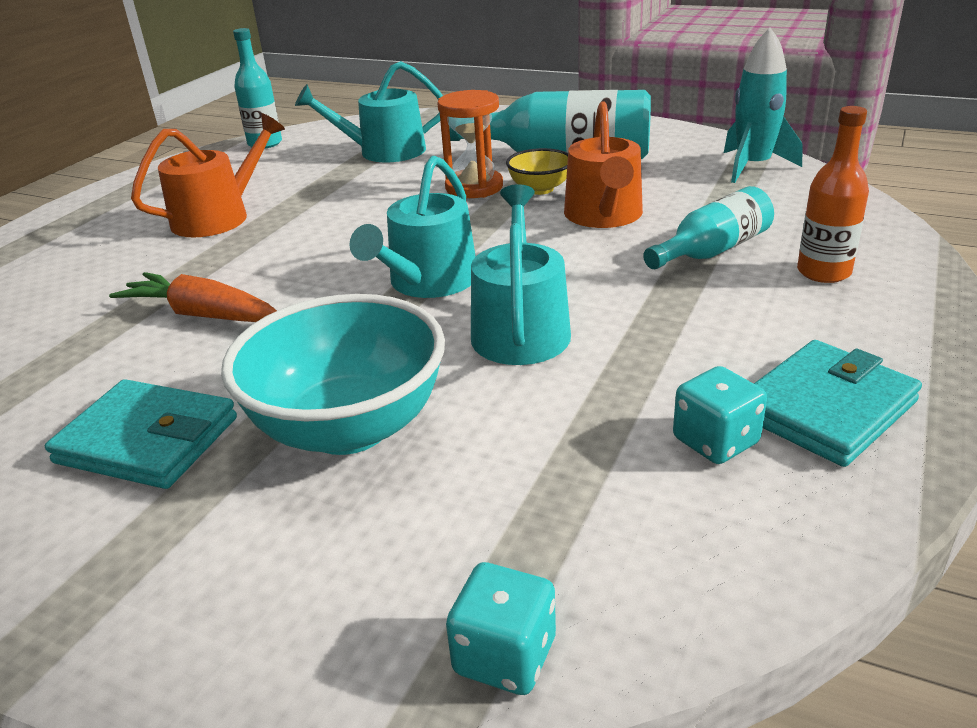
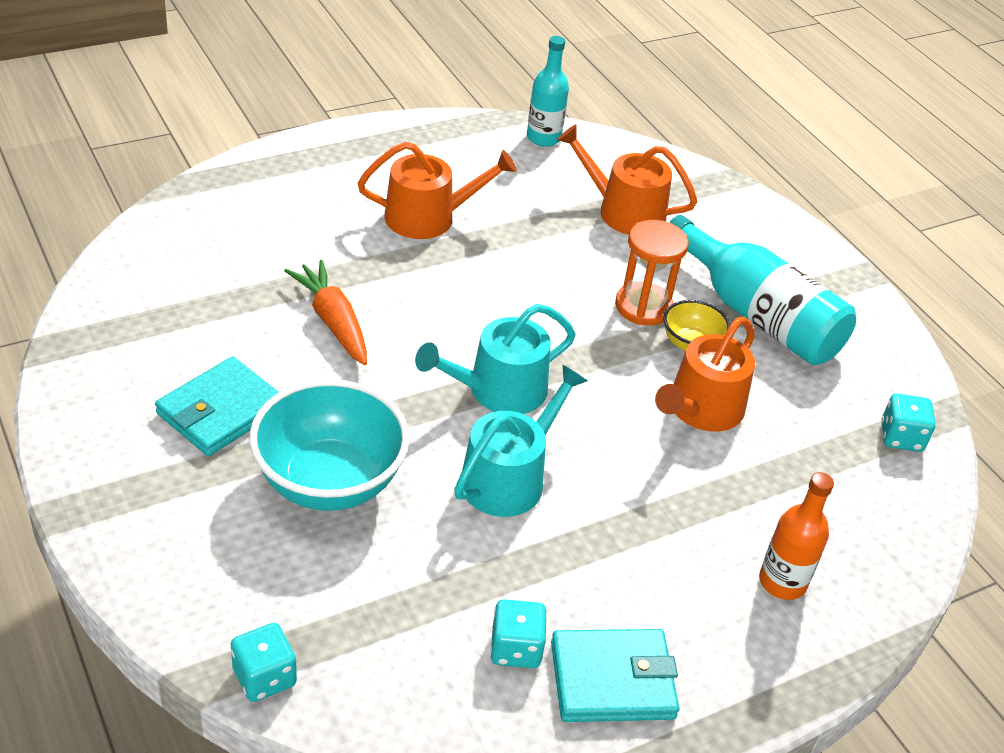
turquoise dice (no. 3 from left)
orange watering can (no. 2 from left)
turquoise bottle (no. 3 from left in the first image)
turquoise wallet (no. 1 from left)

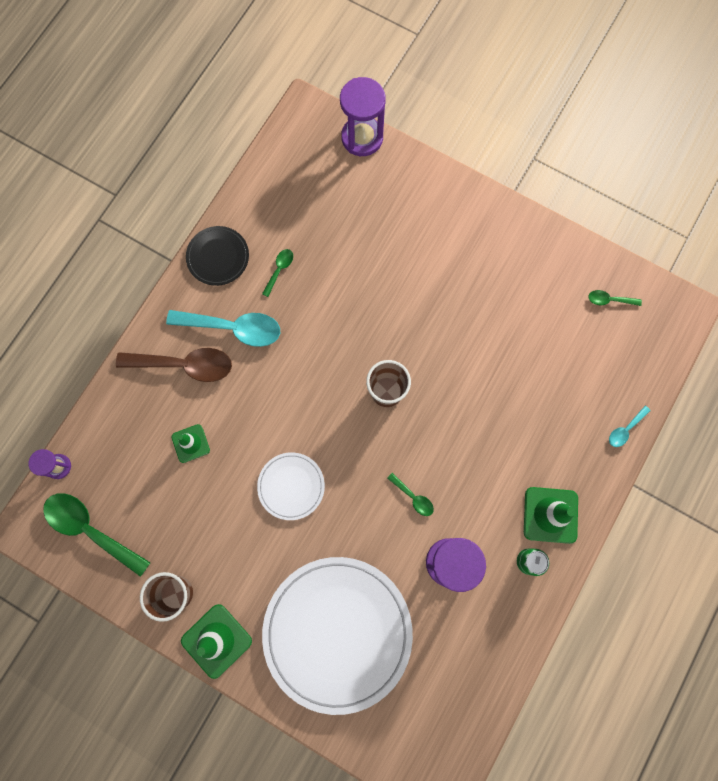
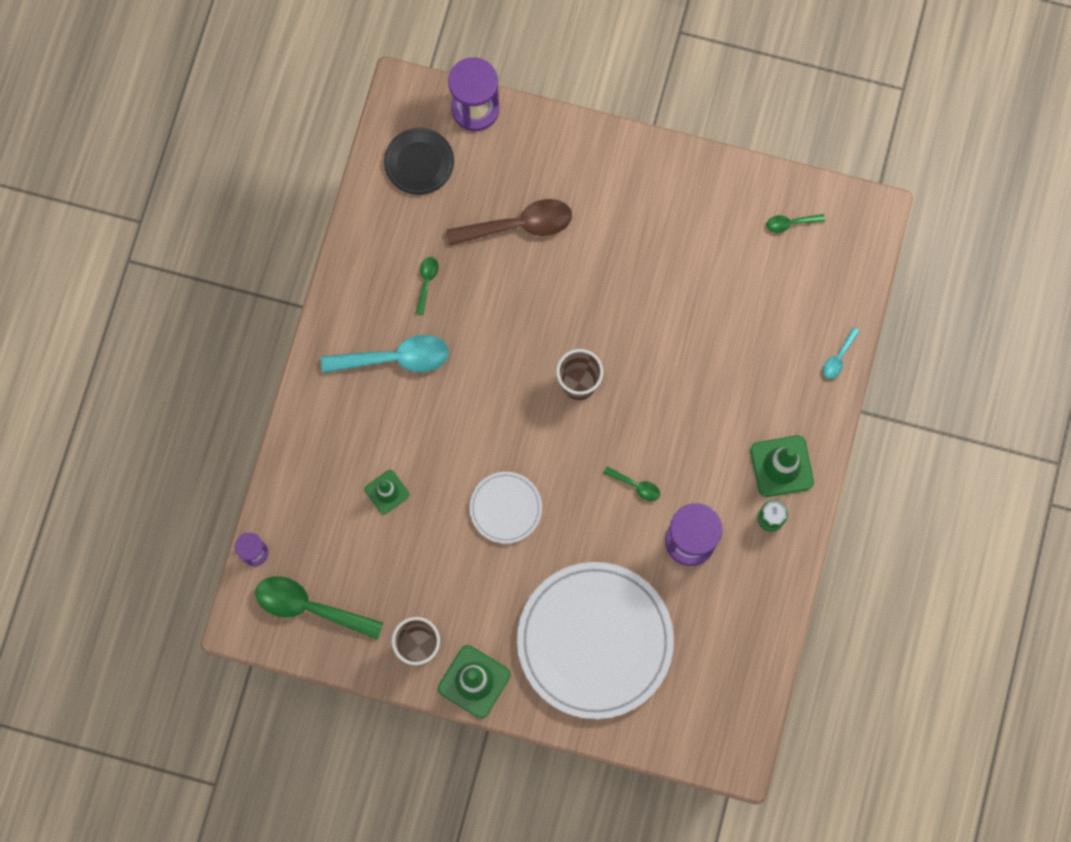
black plate
brown spoon

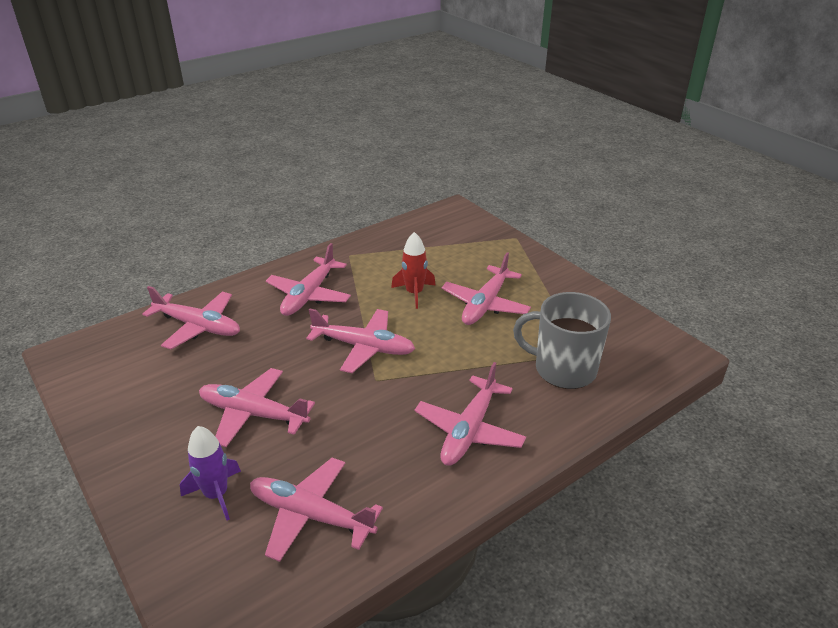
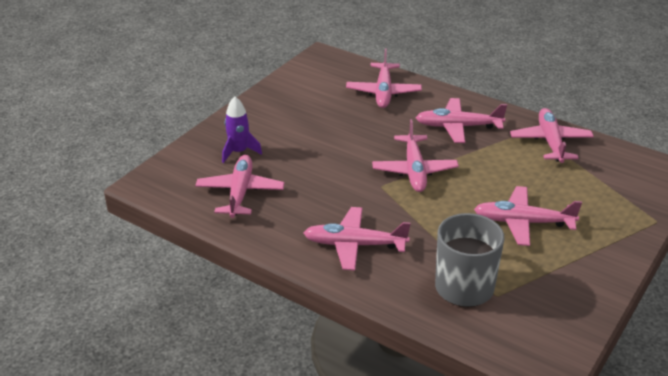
red rocket
pink plane (no. 7 from left)

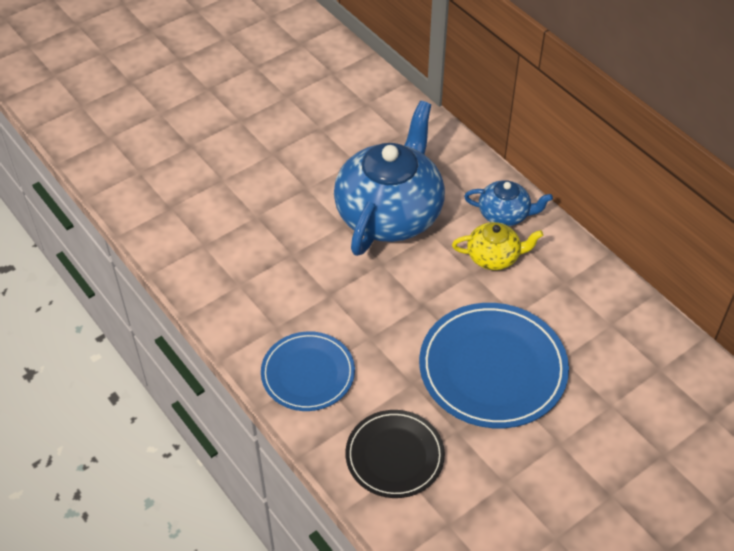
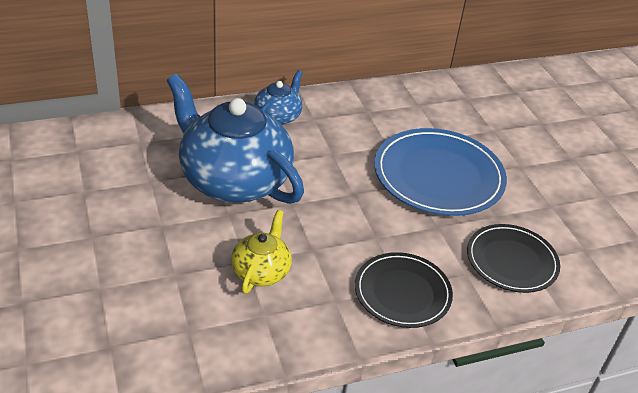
yellow teapot
black plate (no. 1 from left)

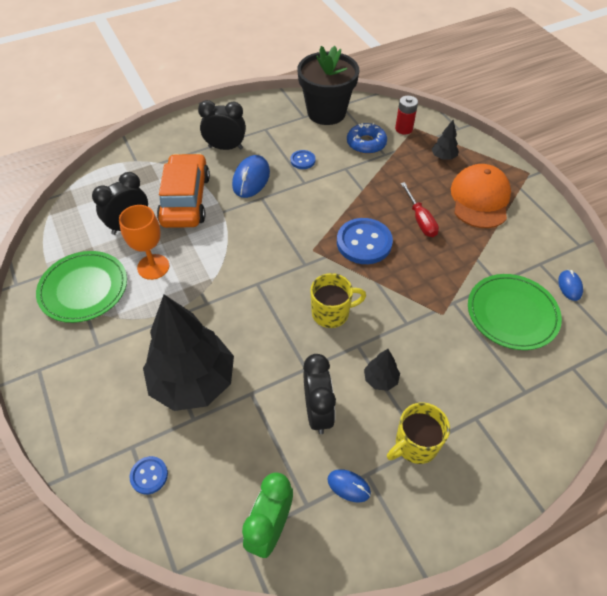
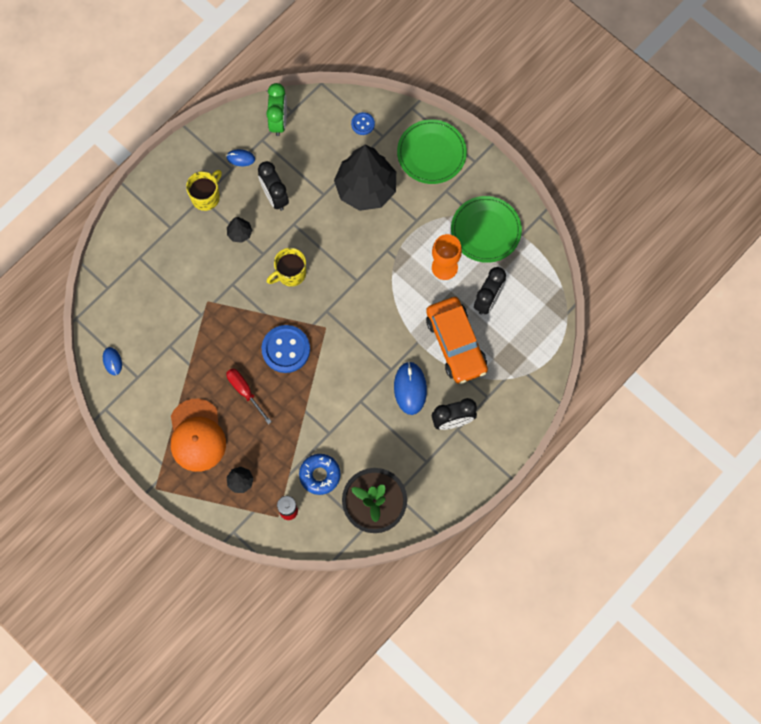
blue button (no. 2 from left in the first image)
green plate (no. 1 from left)

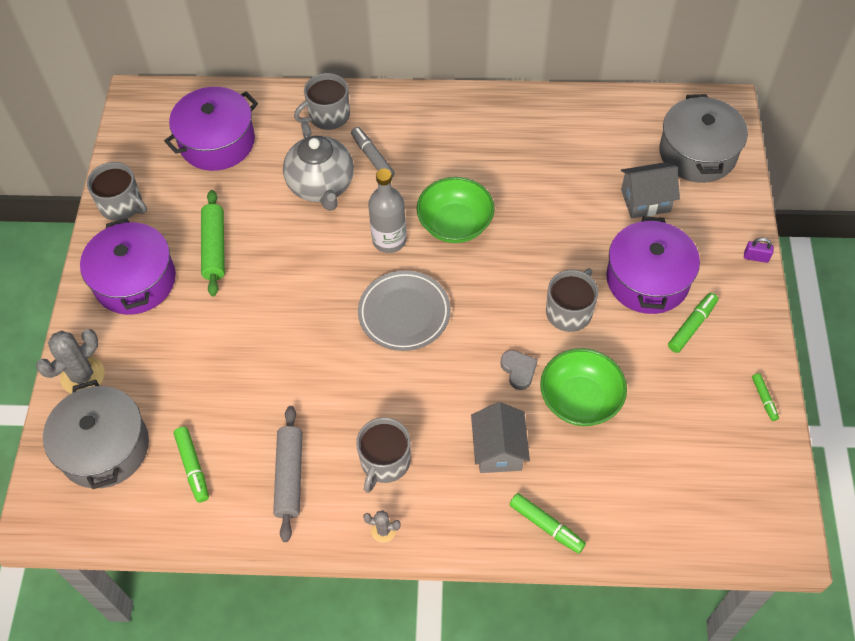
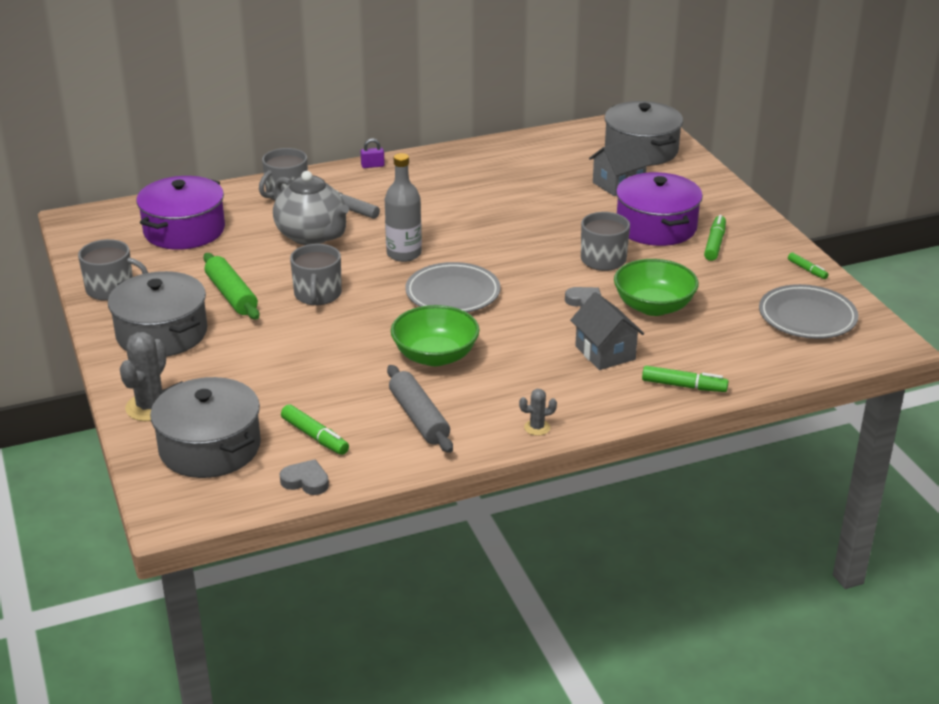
green bowl (no. 1 from left)
grey pot (no. 1 from left)
purple padlock
grey mug (no. 3 from left)
grey plate (no. 2 from left)
grey heart (no. 1 from left)

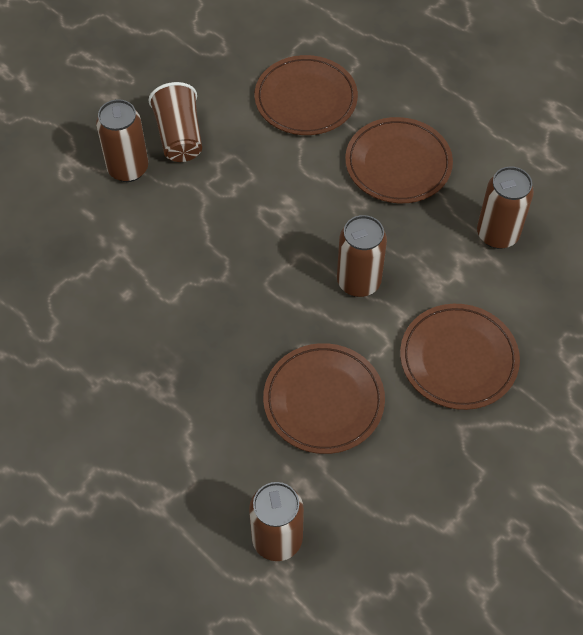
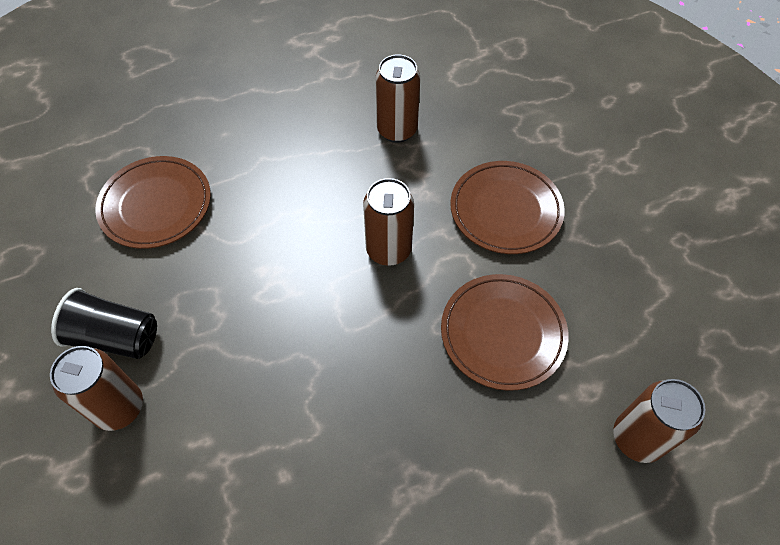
black cup
brown plate (no. 3 from left in the first image)

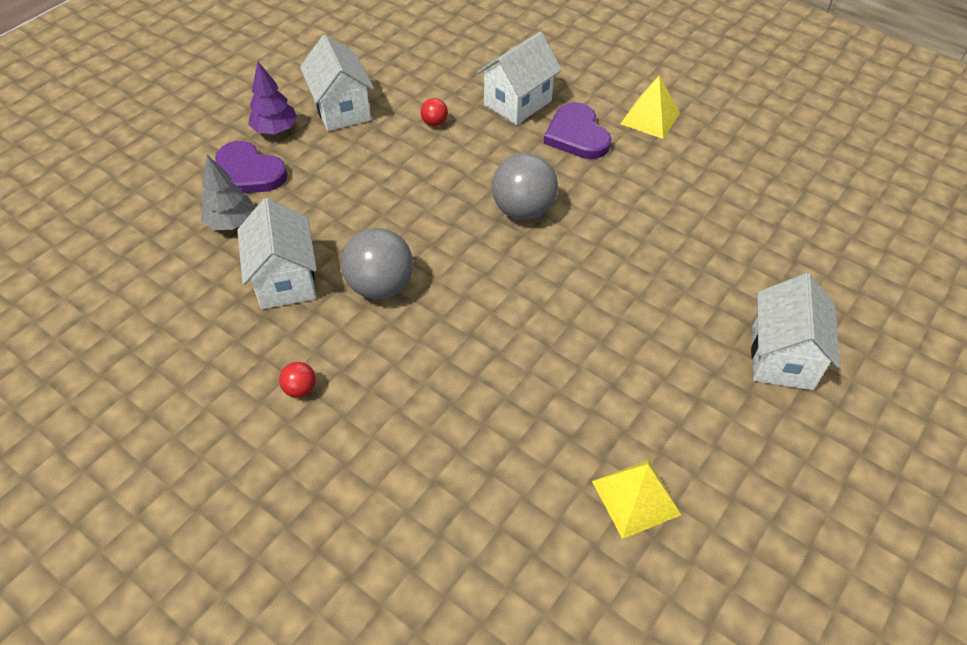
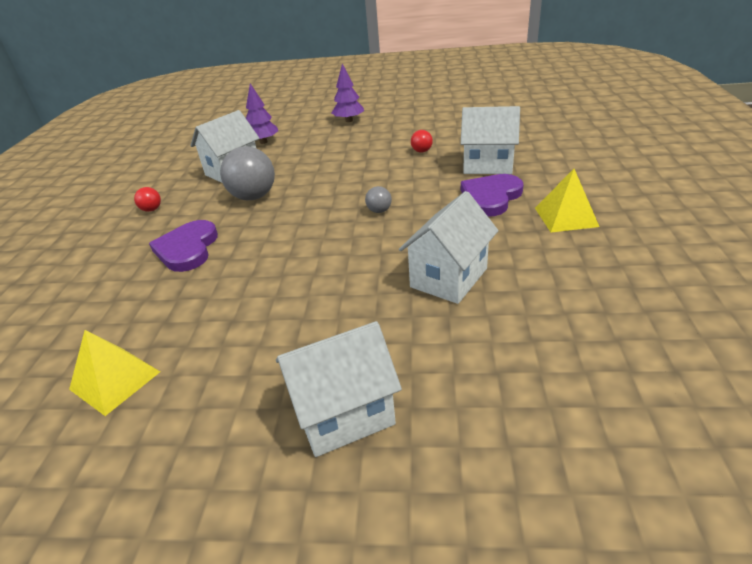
white house (no. 3 from left)
purple heart (no. 1 from left)
grey ball (no. 2 from left)
purple tree (no. 1 from left)

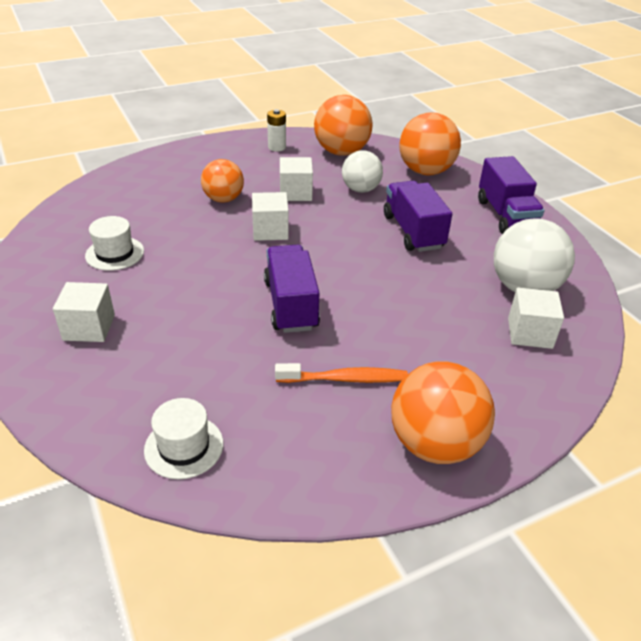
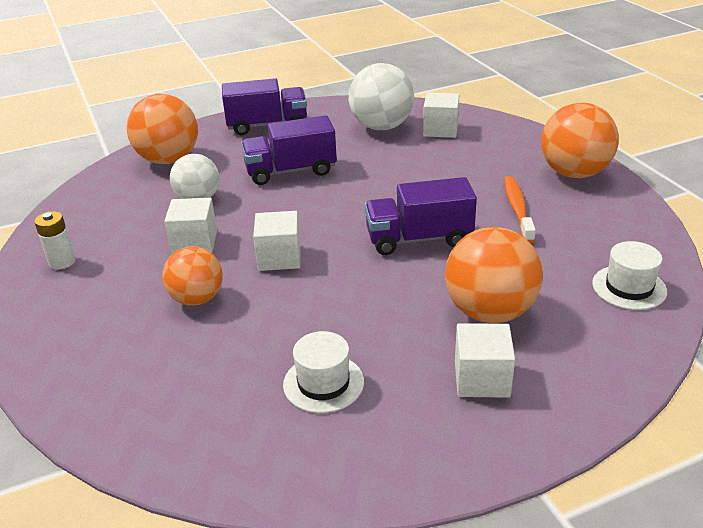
orange ball (no. 3 from left)

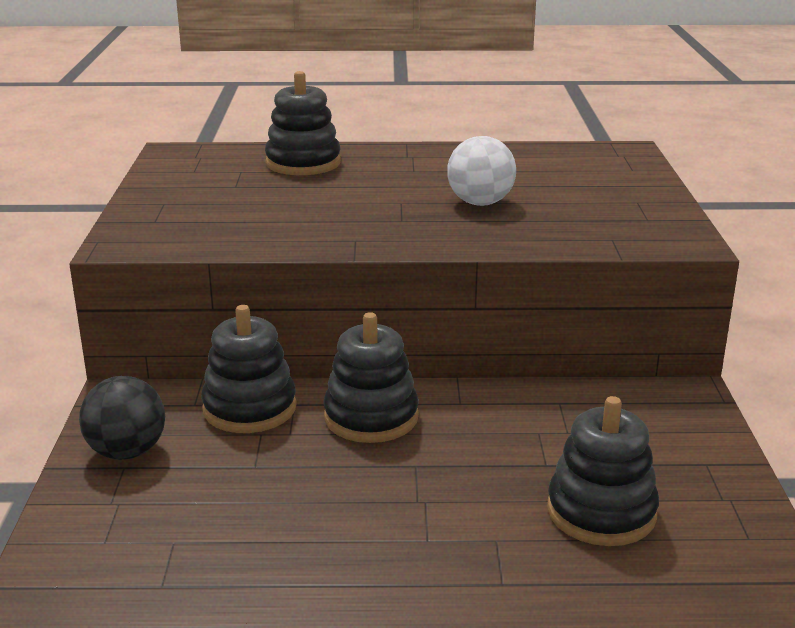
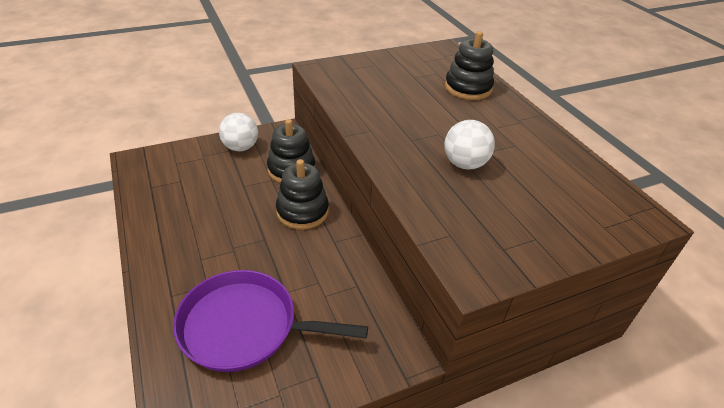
white ball (no. 1 from left)
purple pan

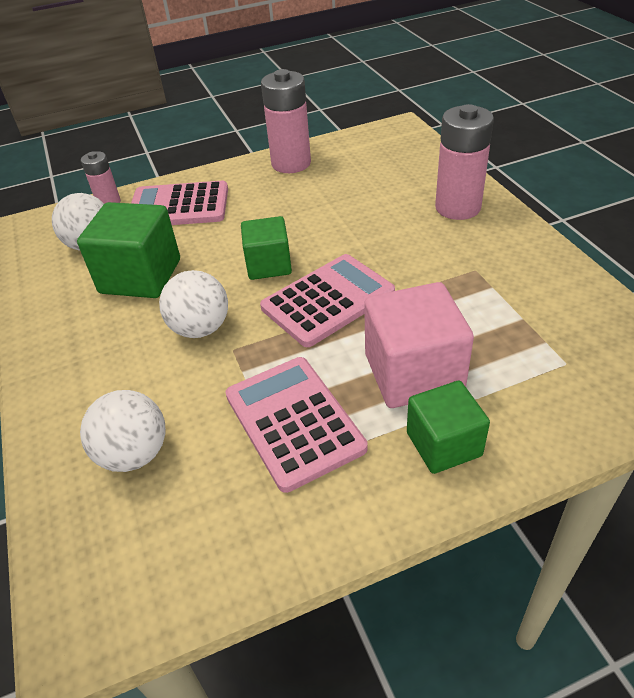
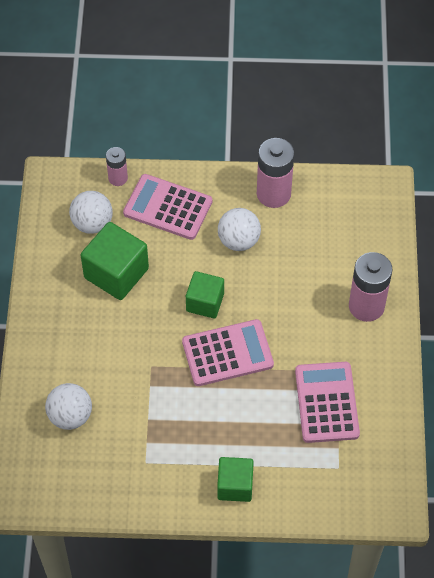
white ball (no. 3 from left)
pink cube
pink calculator (no. 3 from left)

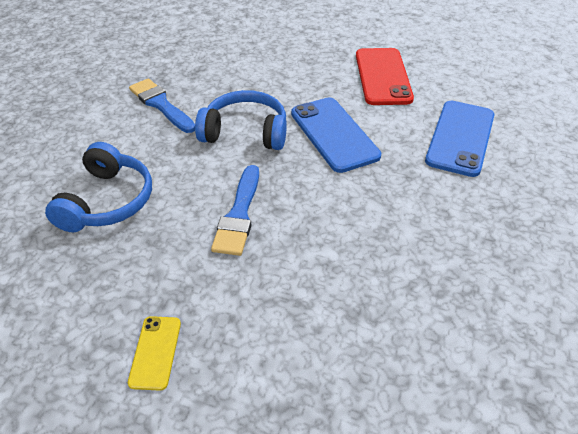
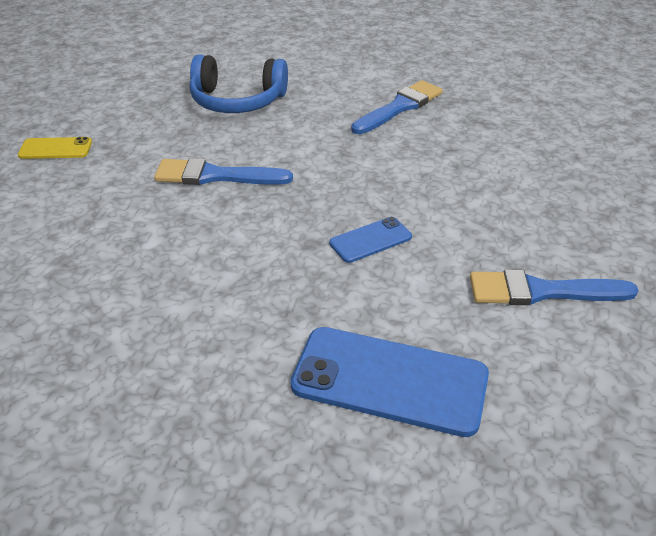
blue brush (no. 3 from left)
blue headphones (no. 2 from left in the first image)
blue phone (no. 1 from left)

